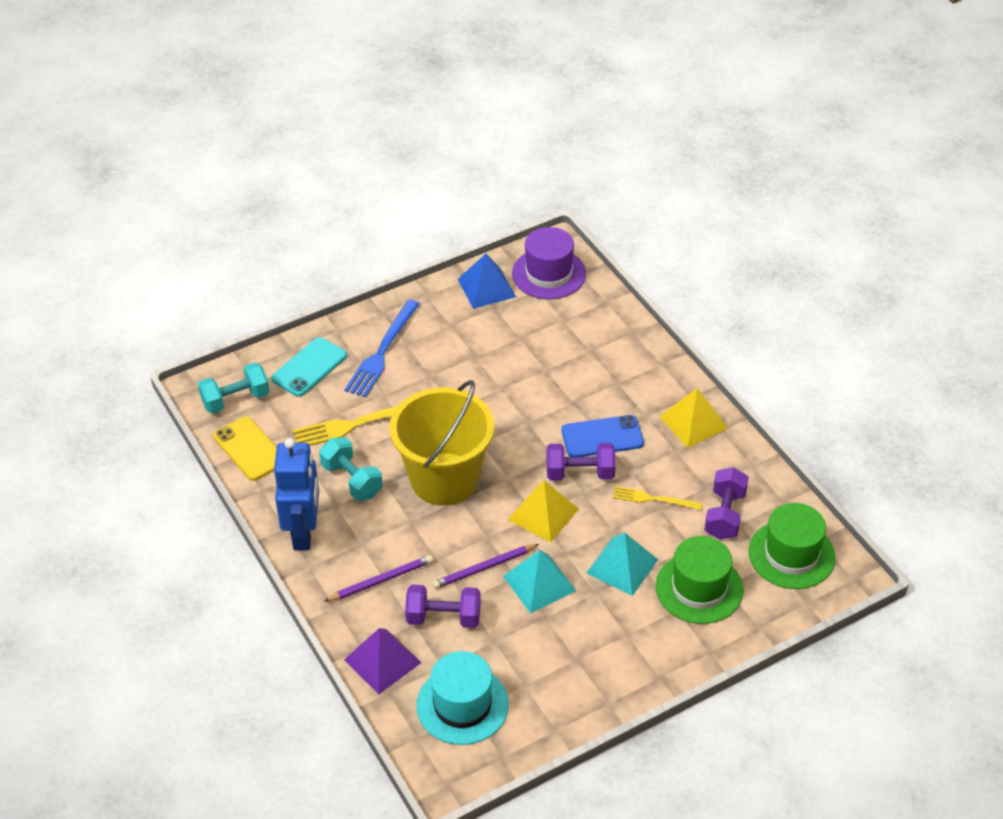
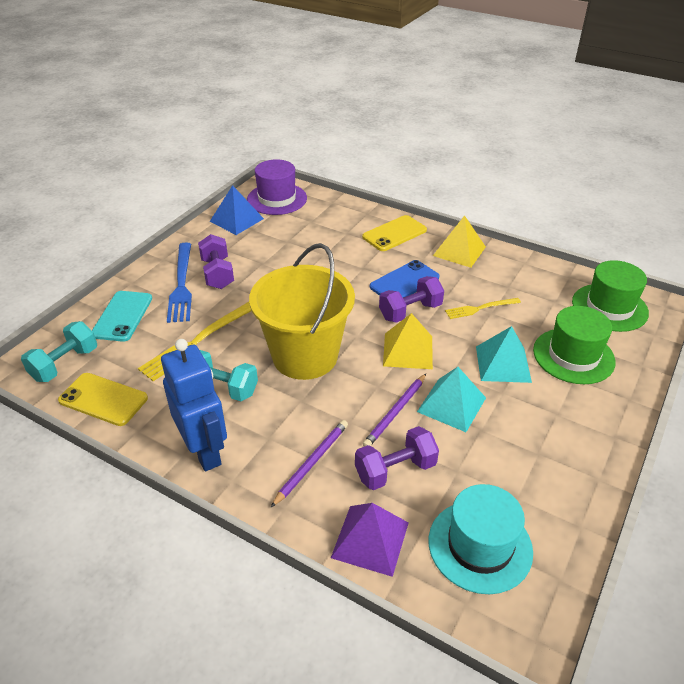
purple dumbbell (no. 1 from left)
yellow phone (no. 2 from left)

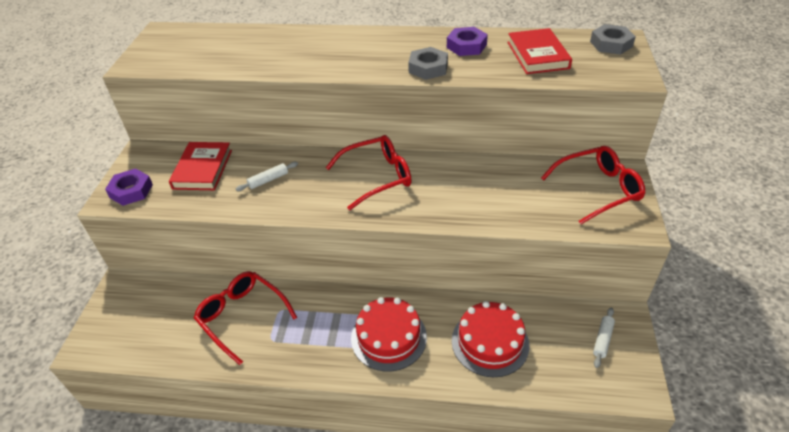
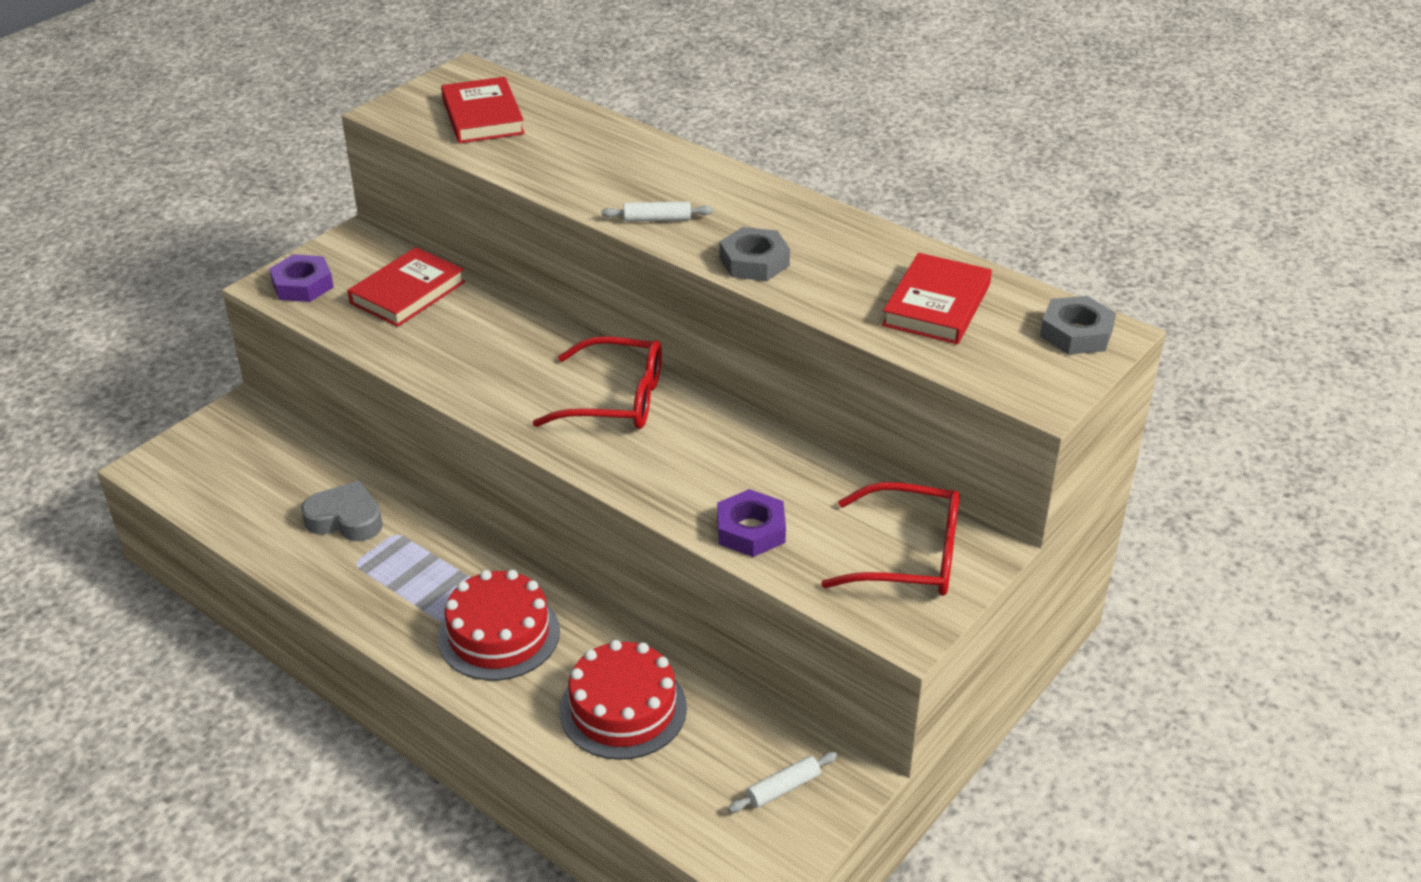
purple nut (no. 2 from left)
white rolling pin (no. 1 from left)
grey heart
red book (no. 2 from left)

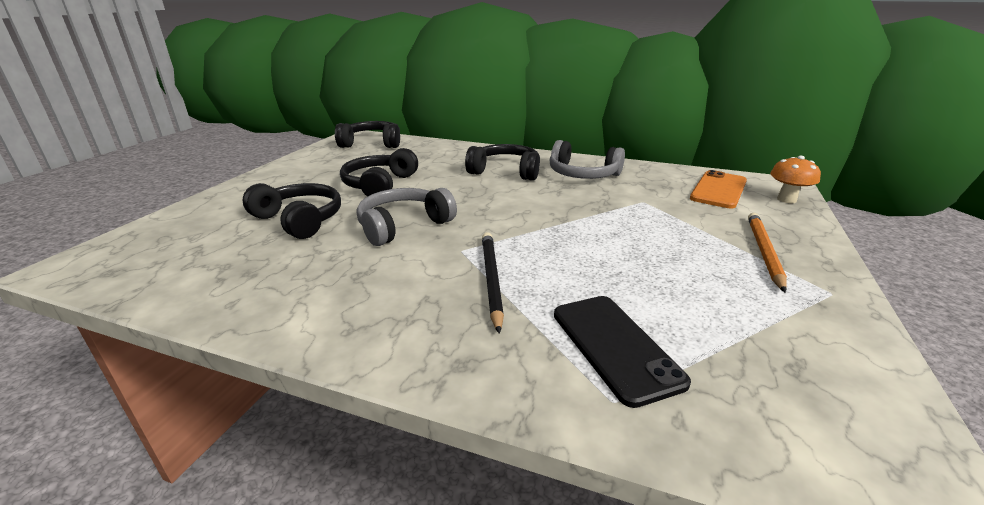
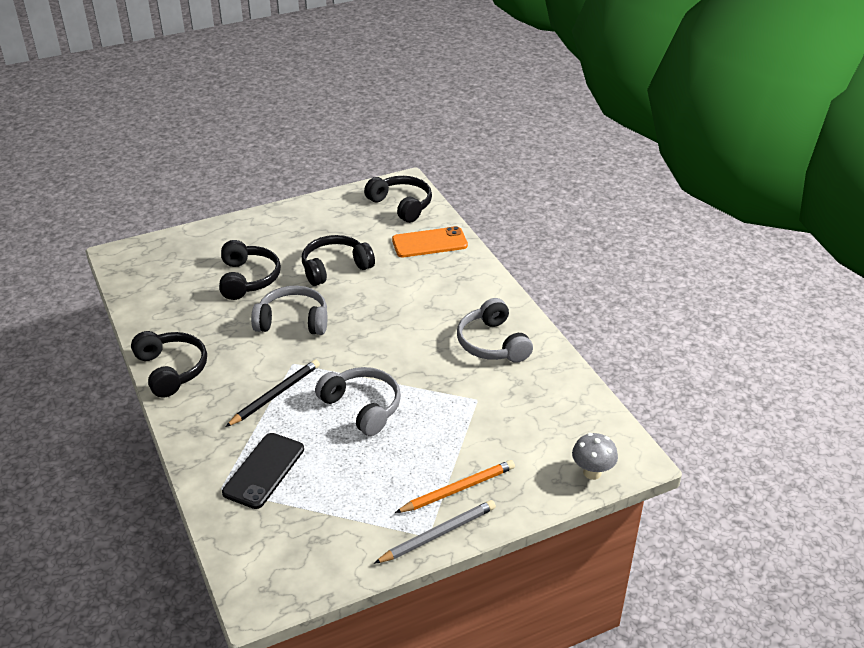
black headphones (no. 1 from left)
grey mushroom
orange phone
grey headphones (no. 2 from left)
grey pencil

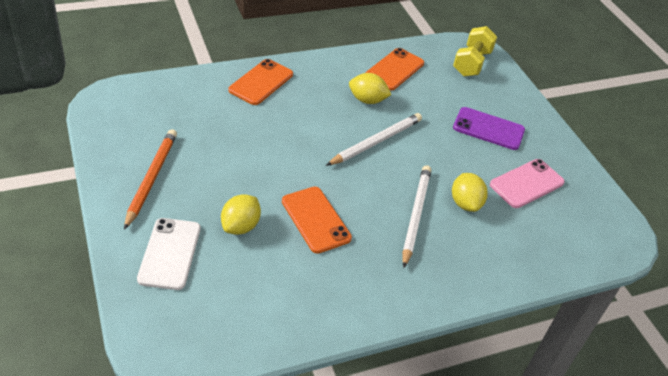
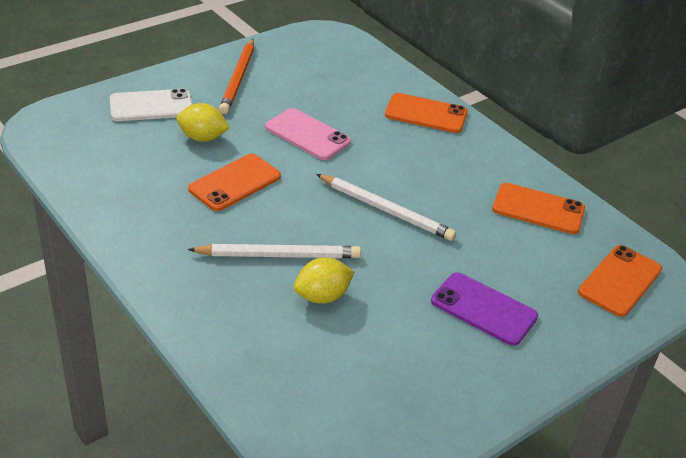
orange phone (no. 4 from left)
yellow lemon (no. 2 from left in the first image)
purple phone
orange pencil
pink phone

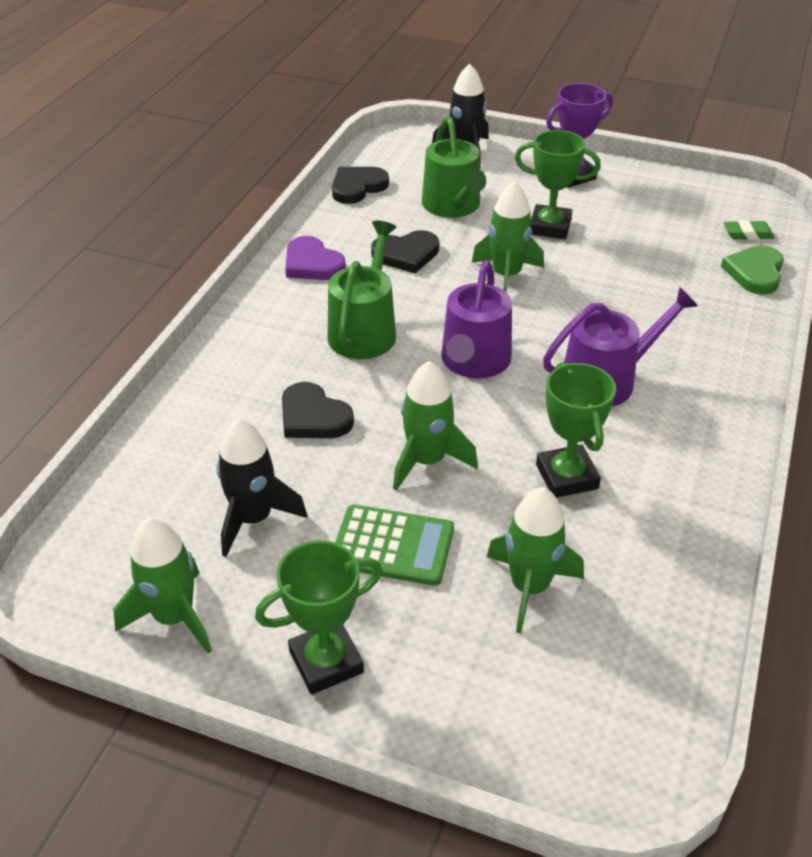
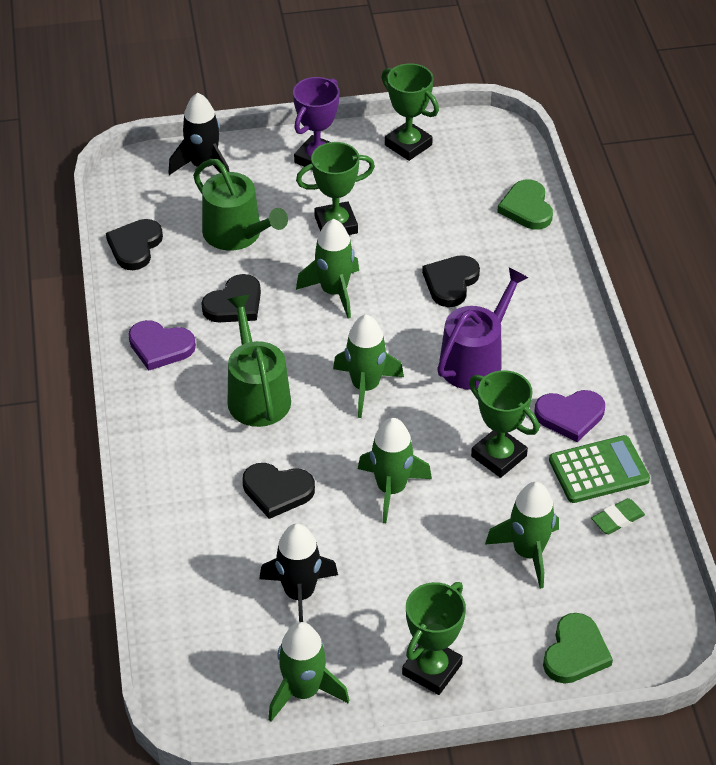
green eraser
green rocket (no. 3 from left)
green calculator
green trophy (no. 2 from left)
black heart (no. 4 from left)
purple heart (no. 2 from left)
green heart (no. 2 from left)

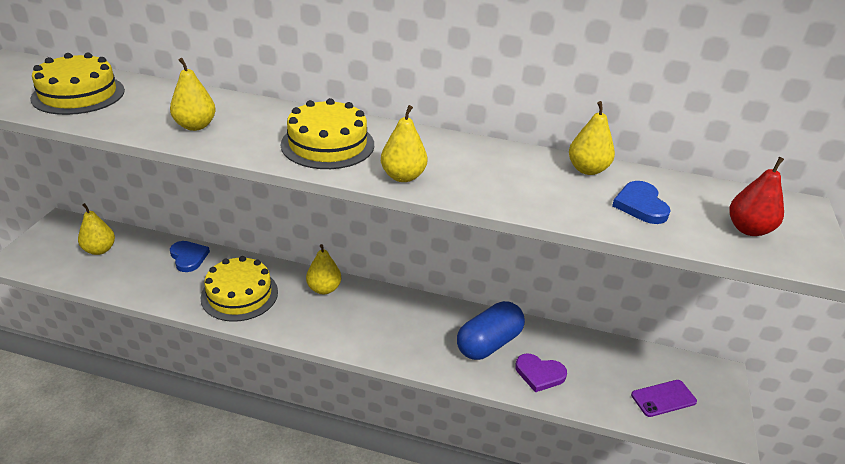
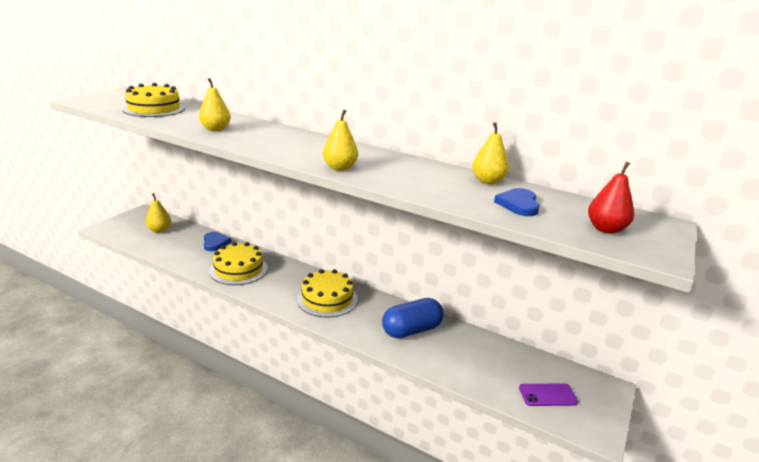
yellow cake (no. 3 from left)
yellow pear (no. 3 from left in the first image)
purple heart

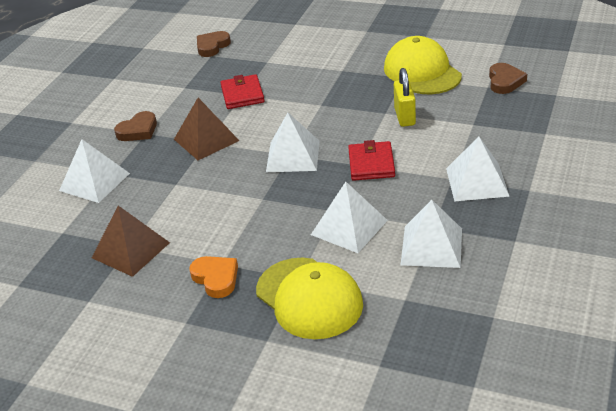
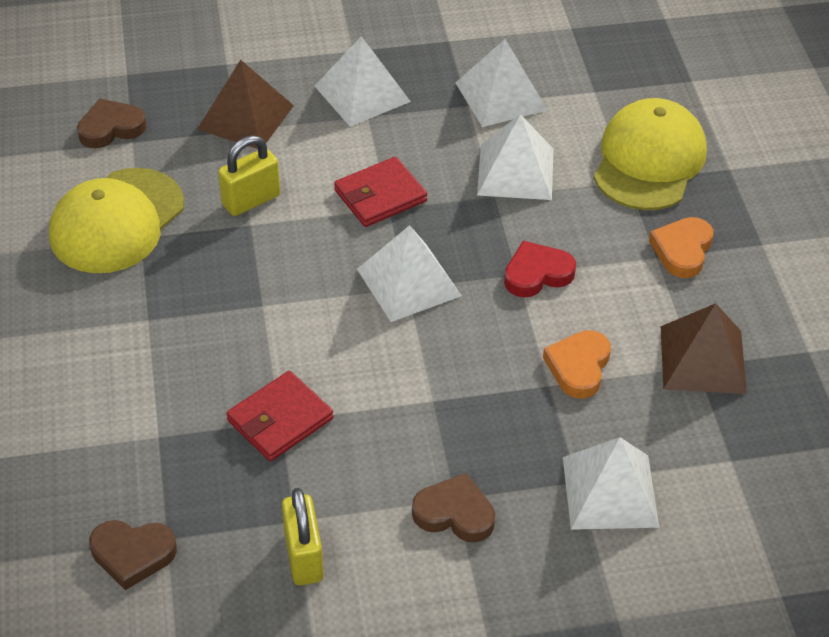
brown pyramid (no. 1 from left)
red heart
orange heart (no. 1 from left)
yellow padlock (no. 2 from left)

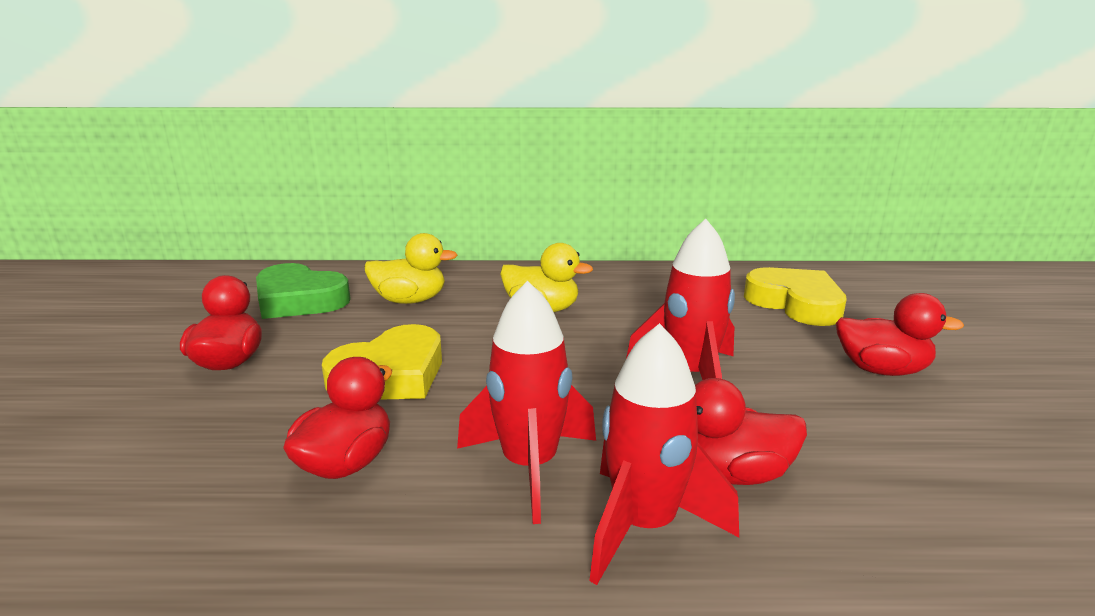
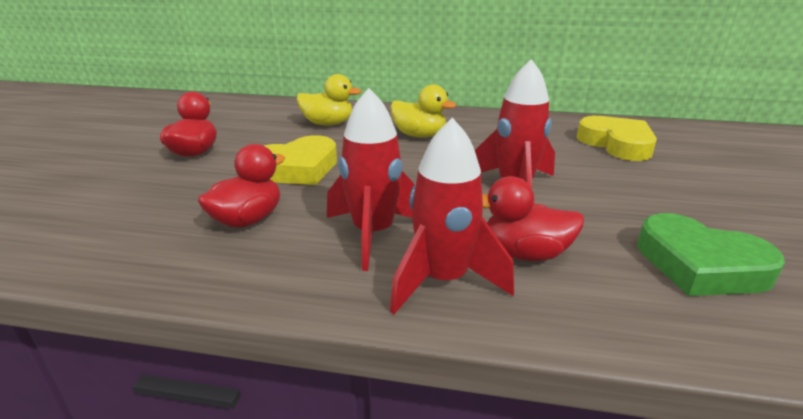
green heart
red duck (no. 4 from left in the first image)

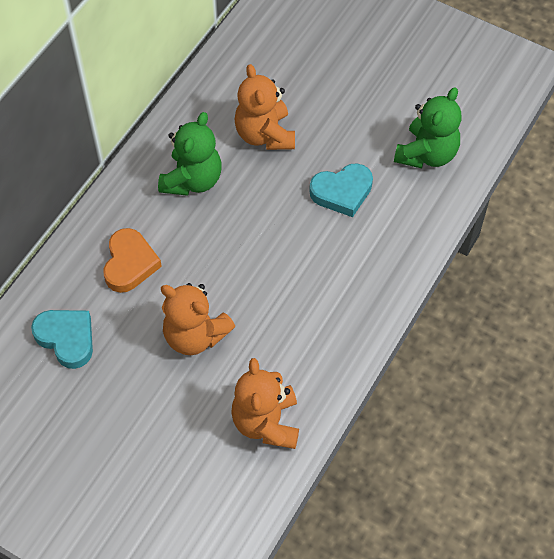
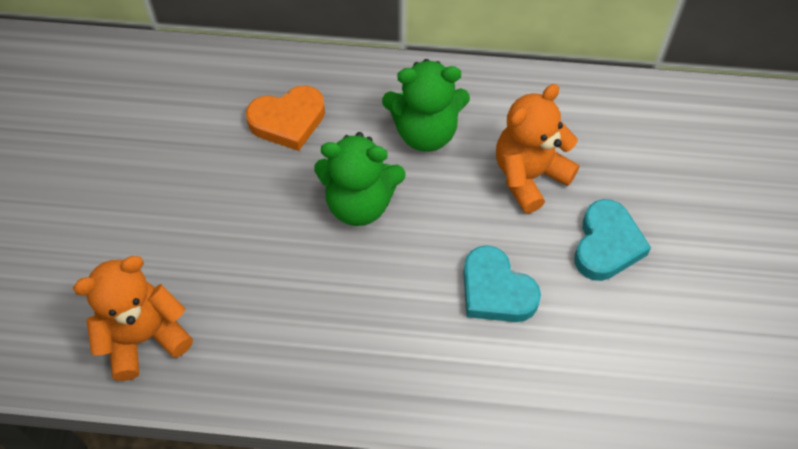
green teddy bear (no. 1 from left)
orange teddy bear (no. 1 from left in the first image)
turquoise heart (no. 2 from left)

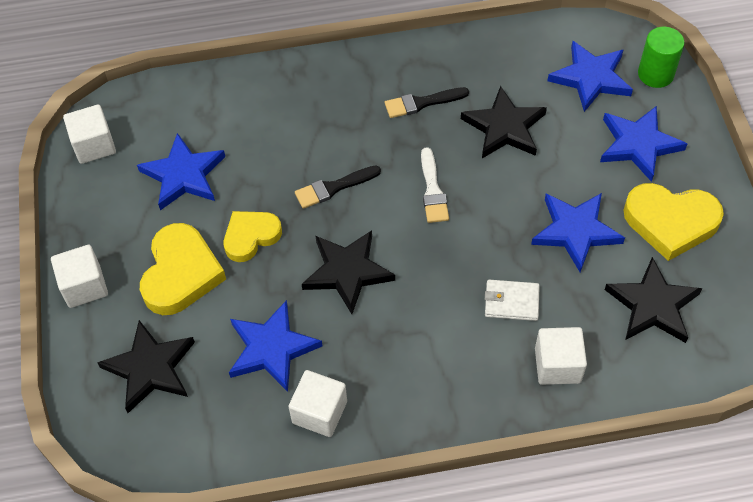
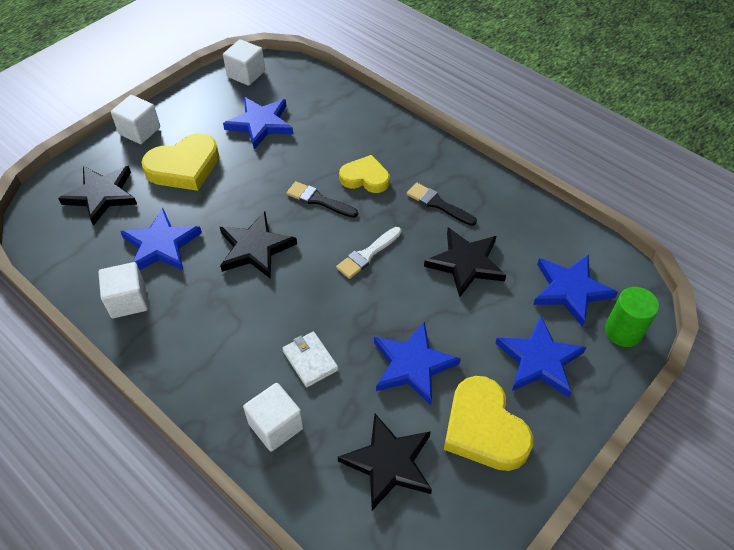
yellow heart (no. 2 from left)

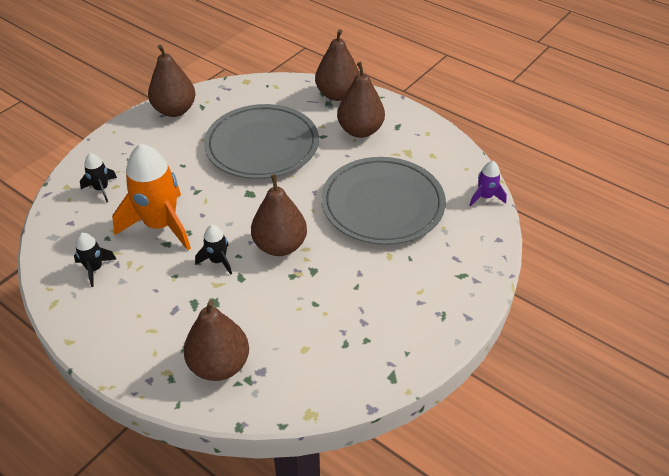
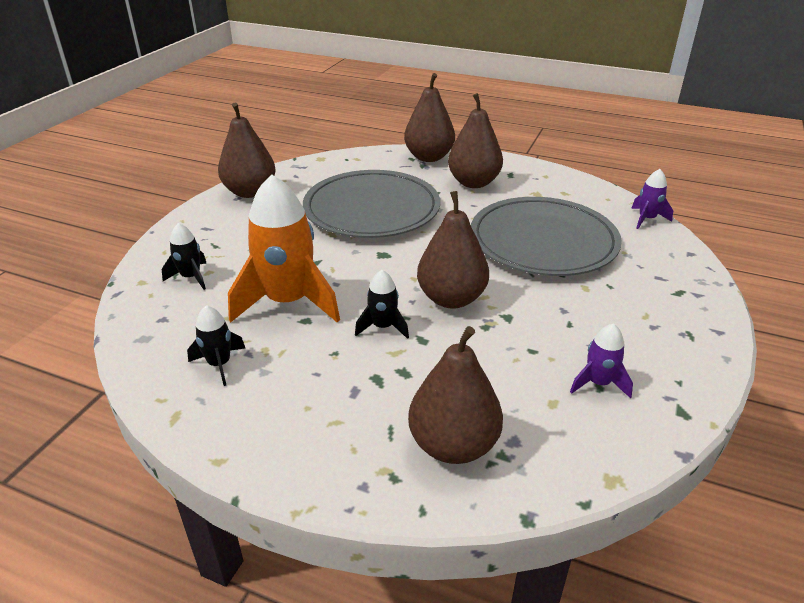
purple rocket (no. 1 from left)

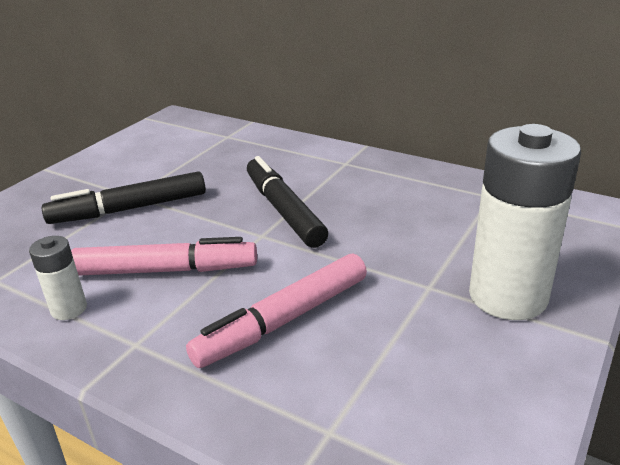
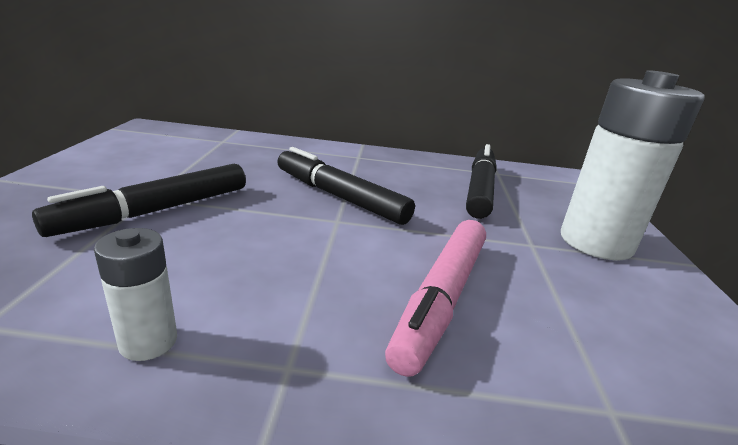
pink marker (no. 1 from left in the first image)
black marker (no. 3 from left)

